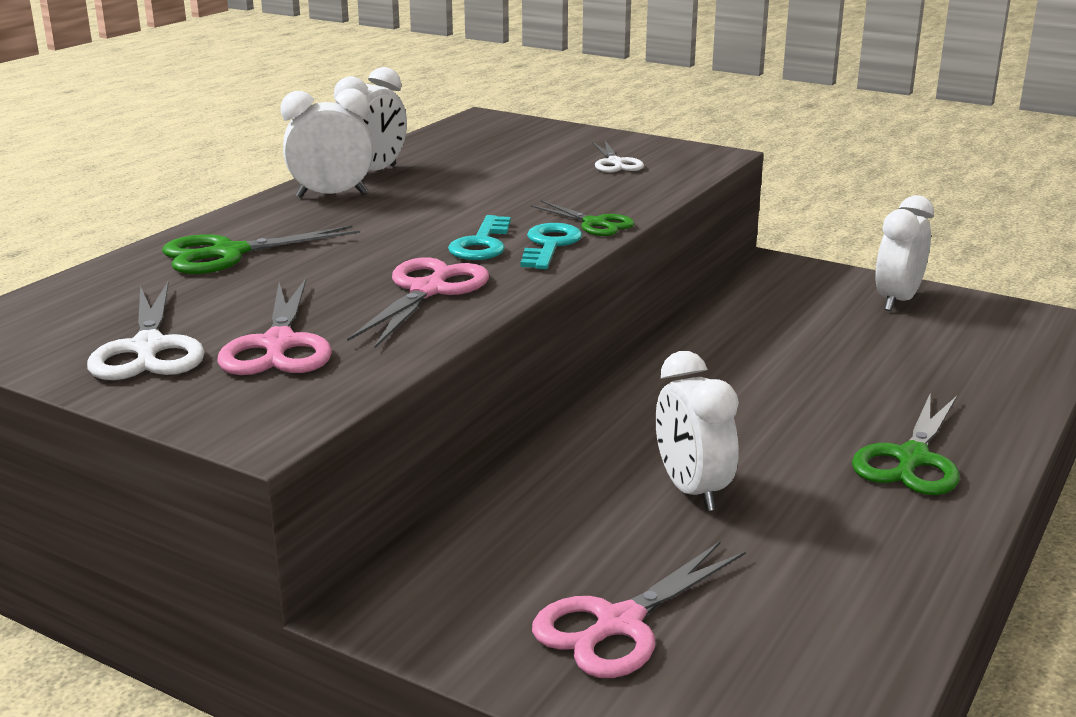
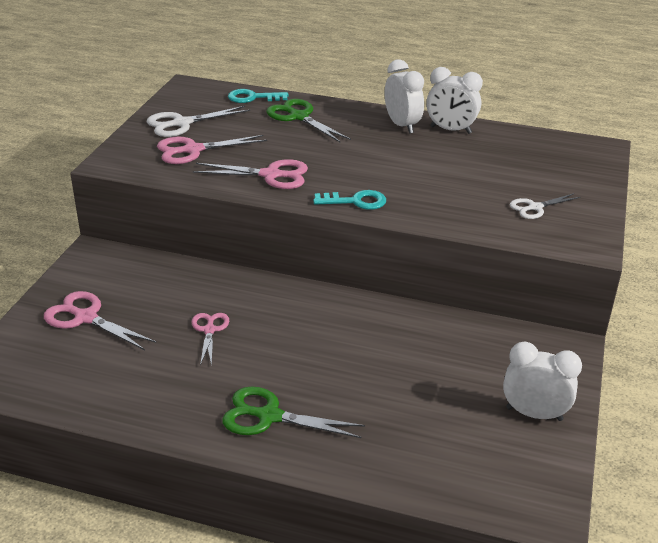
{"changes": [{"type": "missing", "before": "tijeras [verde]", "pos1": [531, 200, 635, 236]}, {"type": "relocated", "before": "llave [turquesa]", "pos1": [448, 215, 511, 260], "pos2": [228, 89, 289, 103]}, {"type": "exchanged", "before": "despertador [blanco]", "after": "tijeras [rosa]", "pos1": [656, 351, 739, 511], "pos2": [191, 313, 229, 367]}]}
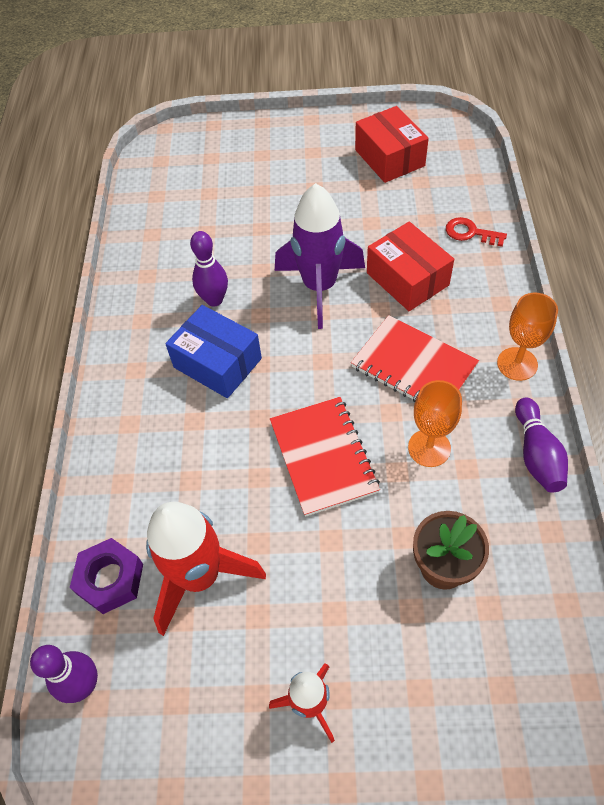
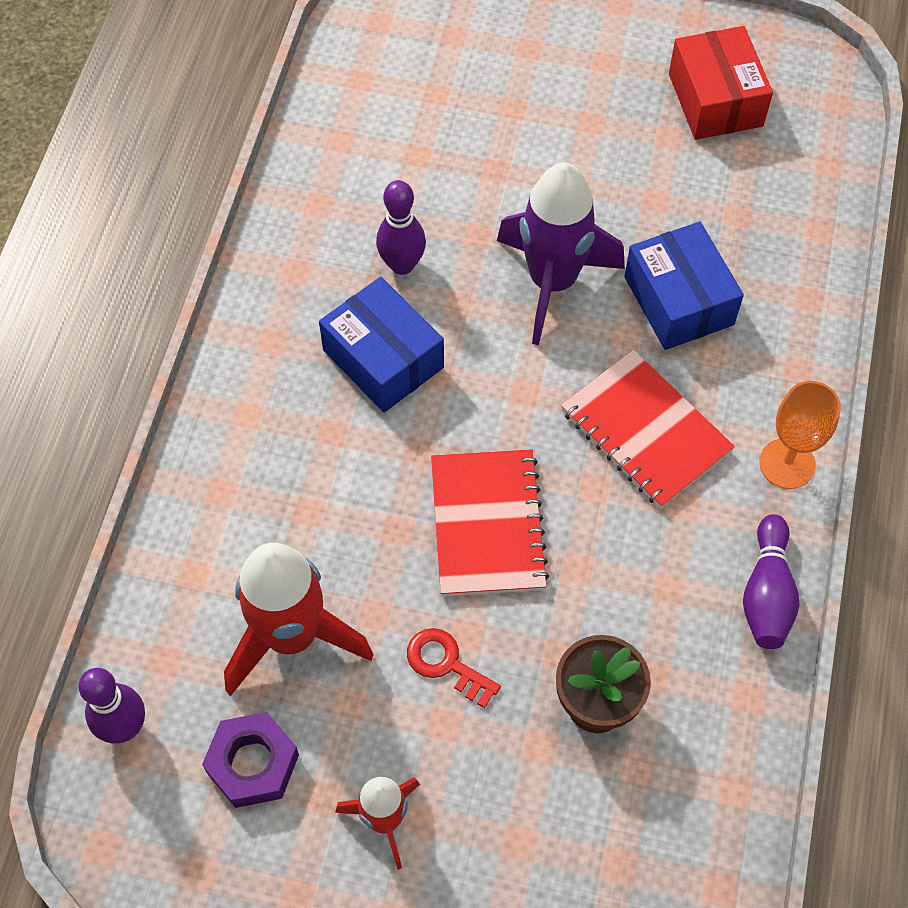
{"changes": [{"type": "missing", "before": "copa [naranja]", "pos1": [408, 380, 462, 467]}, {"type": "relocated", "before": "tuerca [morado]", "pos1": [70, 538, 143, 614], "pos2": [202, 712, 299, 808]}, {"type": "relocated", "before": "llave [rojo]", "pos1": [446, 217, 507, 247], "pos2": [407, 628, 501, 708]}, {"type": "colour", "before": "caja [rojo]", "after": "caja [azul]", "pos1": [367, 221, 454, 311], "pos2": [624, 222, 744, 350]}]}
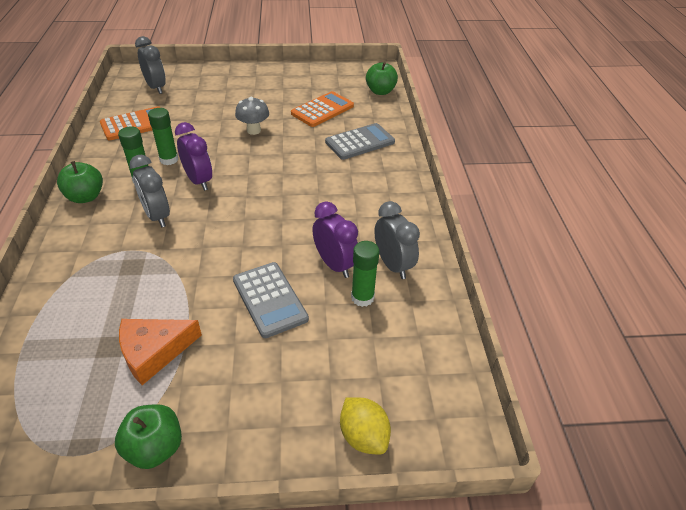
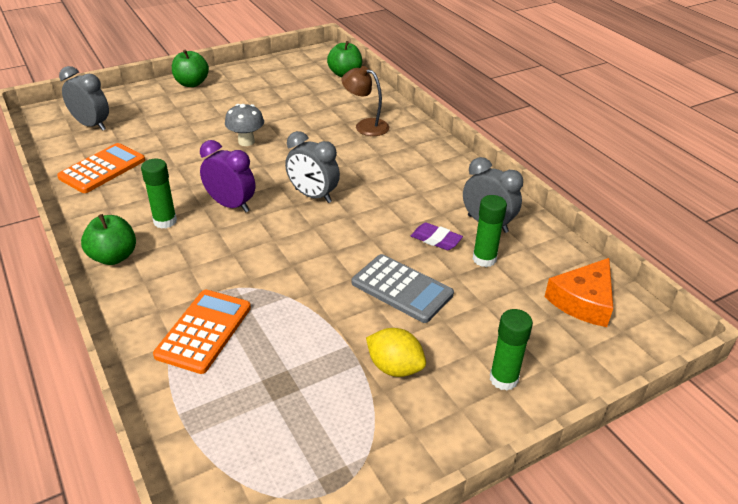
{"changes": [{"type": "relocated", "before": "manzana [verde]", "pos1": [115, 404, 182, 469], "pos2": [172, 50, 209, 87]}, {"type": "relocated", "before": "queso [naranja]", "pos1": [119, 319, 202, 385], "pos2": [544, 258, 613, 327]}, {"type": "relocated", "before": "despertador [gris]", "pos1": [129, 155, 170, 227], "pos2": [285, 131, 340, 203]}, {"type": "relocated", "before": "barra de pegamento [verde]", "pos1": [148, 108, 178, 165], "pos2": [490, 309, 533, 391]}, {"type": "relocated", "before": "calculadora [naranja]", "pos1": [291, 91, 354, 127], "pos2": [153, 290, 251, 374]}, {"type": "relocated", "before": "limón [amarillo]", "pos1": [340, 397, 391, 455], "pos2": [366, 328, 426, 377]}, {"type": "exchanged", "before": "despertador [morado]", "after": "goma de borrar [morado]", "pos1": [312, 201, 358, 278], "pos2": [411, 222, 463, 250]}, {"type": "exchanged", "before": "calculadora [gris]", "after": "lámpara [marrón]", "pos1": [325, 123, 395, 160], "pos2": [341, 66, 389, 136]}]}
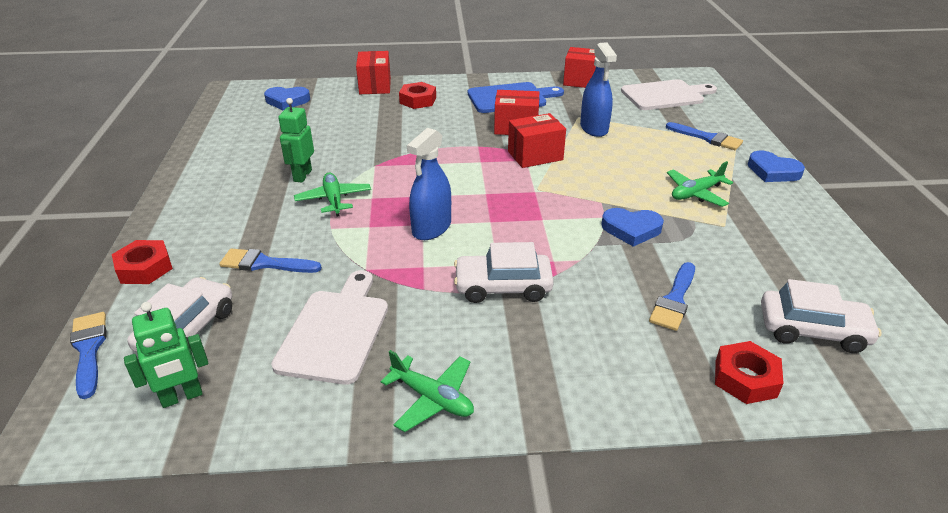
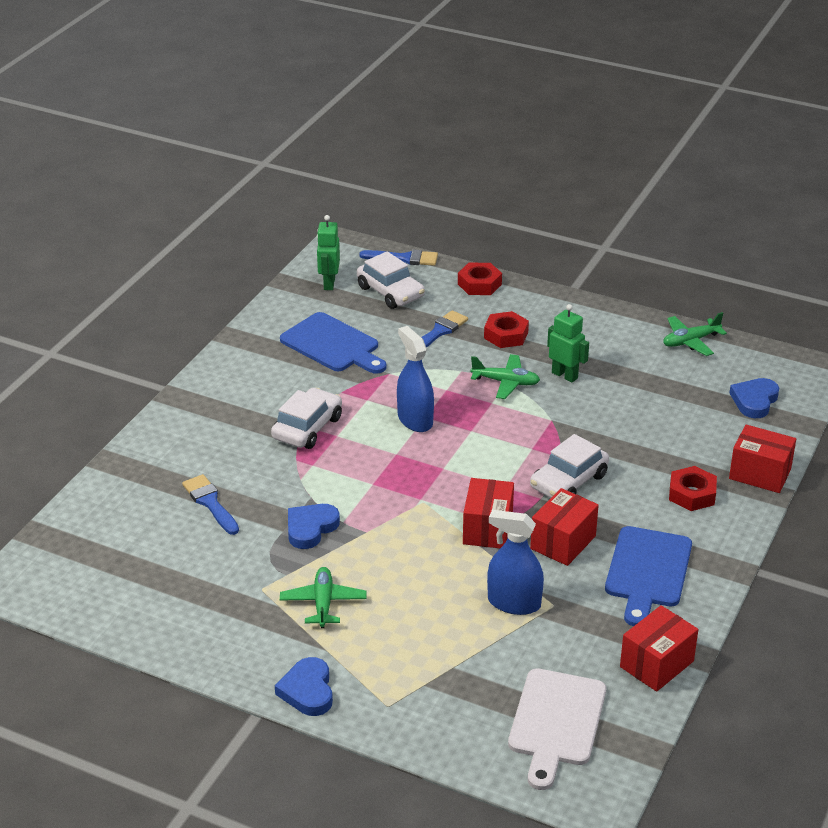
{"changes": [{"type": "missing", "before": "pincel [azul]", "pos1": [666, 122, 743, 150]}, {"type": "relocated", "before": "avión [verde]", "pos1": [381, 350, 474, 432], "pos2": [663, 312, 727, 356]}, {"type": "relocated", "before": "tuerca [rojo]", "pos1": [715, 341, 784, 404], "pos2": [484, 311, 529, 348]}, {"type": "relocated", "before": "coche [blanco]", "pos1": [761, 279, 881, 353], "pos2": [530, 434, 609, 498]}, {"type": "colour", "before": "tabla de cortar [blanco]", "after": "tabla de cortar [azul]", "pos1": [271, 270, 388, 385], "pos2": [280, 312, 387, 374]}, {"type": "spun", "before": "corazón [azul]", "pos1": [747, 151, 805, 182], "pos2": [275, 657, 333, 716], "turn": -75}]}
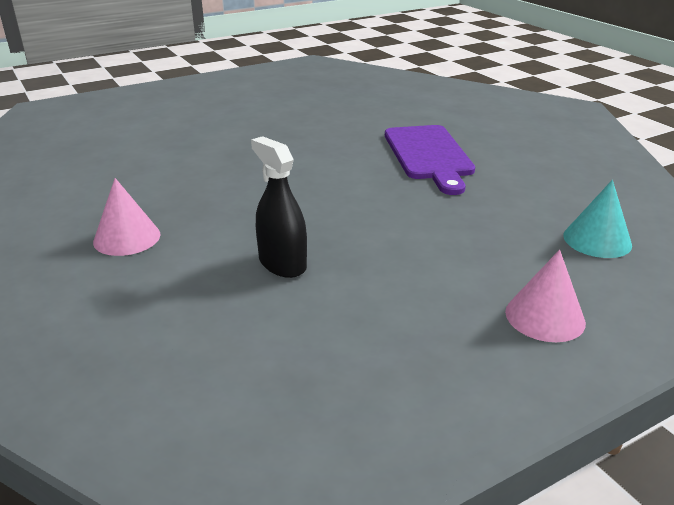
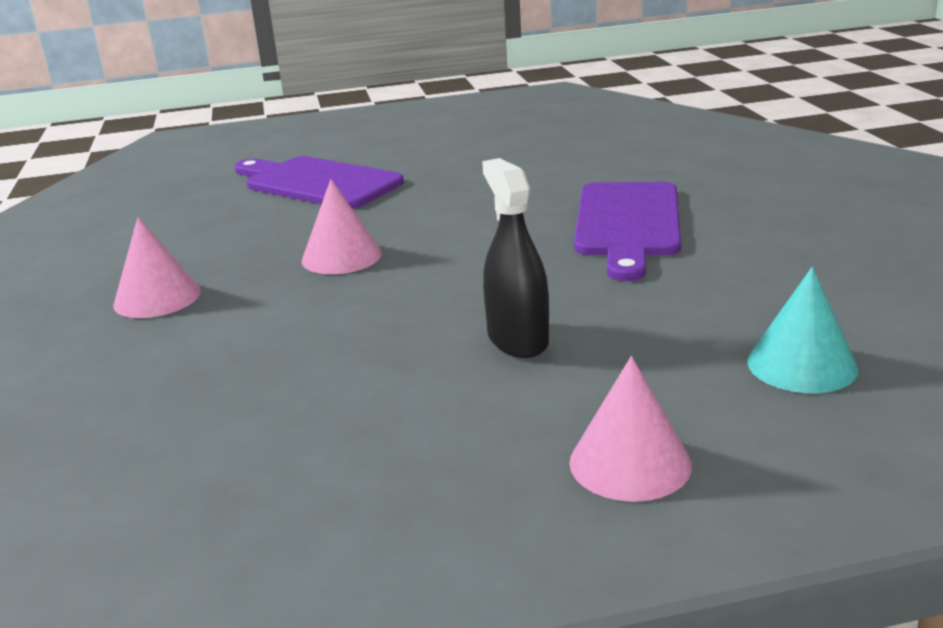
{"changes": [{"type": "appeared", "after": "tabla de cortar [morado]", "pos2": [235, 156, 404, 209]}, {"type": "appeared", "after": "cono [rosa]", "pos2": [301, 179, 382, 274]}, {"type": "relocated", "before": "pulverizador [negro]", "pos1": [251, 136, 307, 278], "pos2": [482, 158, 549, 358]}]}
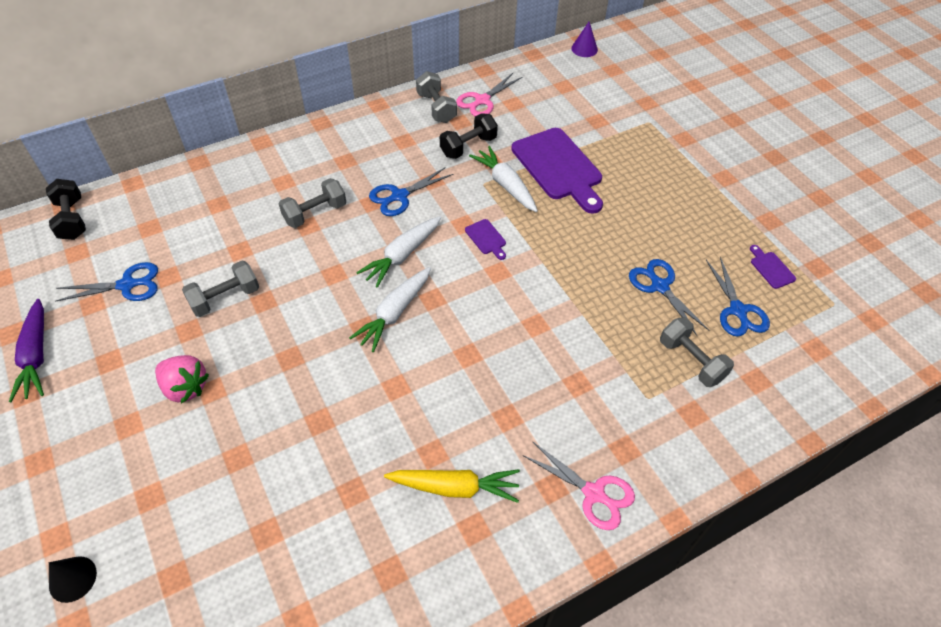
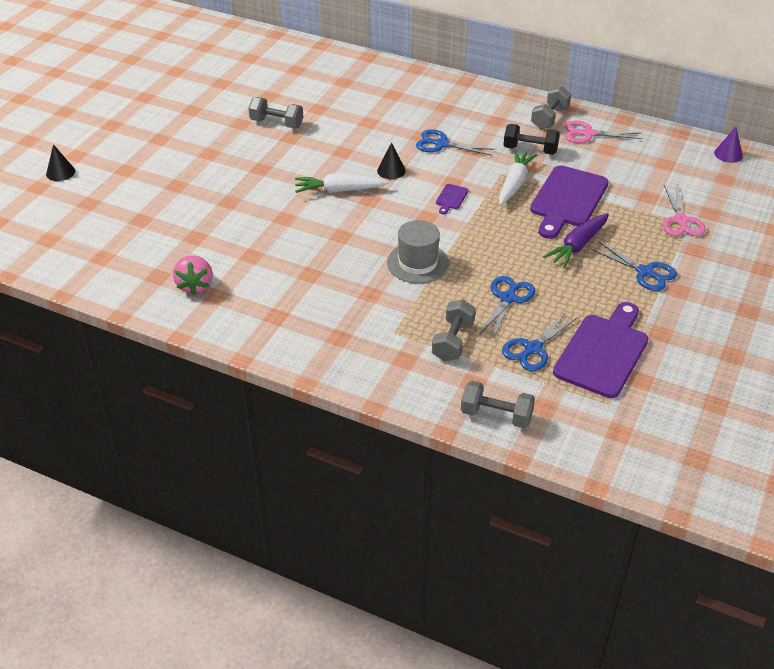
{"changes": [{"type": "missing", "before": "mancuerna [negro]", "pos1": [46, 179, 86, 240]}, {"type": "missing", "before": "zanahoria [amarillo]", "pos1": [384, 469, 520, 503]}, {"type": "appeared", "after": "sombrero [gris]", "pos2": [387, 220, 449, 283]}, {"type": "relocated", "before": "zanahoria [morado]", "pos1": [9, 299, 44, 402], "pos2": [543, 213, 609, 268]}, {"type": "relocated", "before": "tijeras [azul]", "pos1": [55, 262, 158, 302], "pos2": [591, 241, 677, 291]}, {"type": "relocated", "before": "fresa [rosa]", "pos1": [155, 355, 209, 403], "pos2": [173, 255, 213, 295]}, {"type": "relocated", "before": "mancuerna [gris]", "pos1": [279, 178, 346, 228], "pos2": [461, 381, 535, 428]}, {"type": "relocated", "before": "tijeras [rosa]", "pos1": [522, 441, 635, 530], "pos2": [663, 185, 706, 236]}, {"type": "exchanged", "before": "zanahoria [blanco]", "after": "cono [negro]", "pos1": [356, 216, 441, 288], "pos2": [377, 142, 406, 179]}, {"type": "size", "before": "tabla de cortar [morado]", "pos1": [750, 245, 796, 289], "pos2": [553, 302, 648, 398], "scale": 2.39}]}
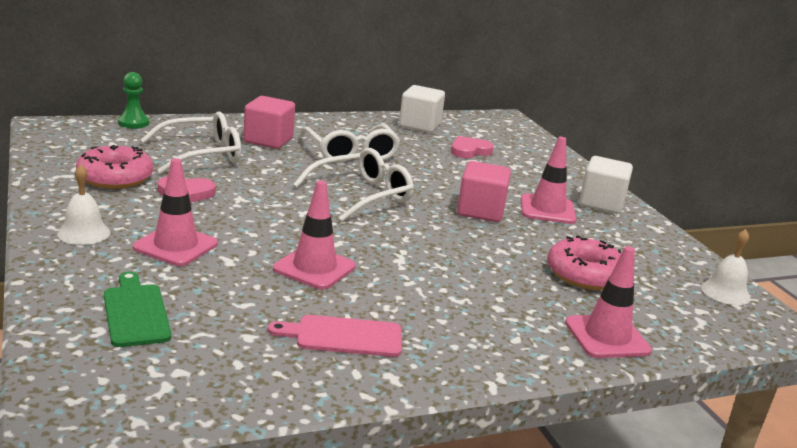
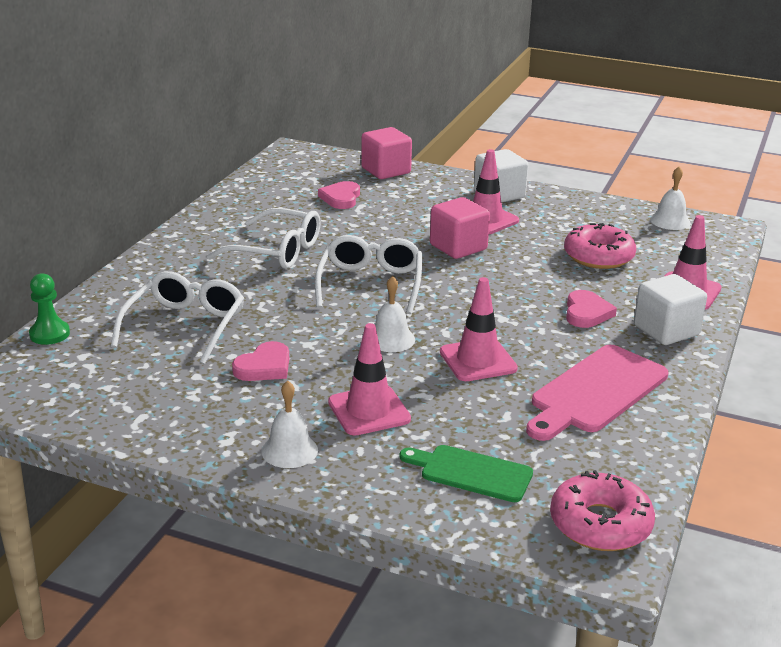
{"changes": [{"type": "appeared", "after": "campana [blanco]", "pos2": [375, 276, 415, 352]}, {"type": "appeared", "after": "corazón [rosa]", "pos2": [566, 290, 617, 328]}, {"type": "relocated", "before": "rosquilla [rosa]", "pos1": [76, 145, 153, 189], "pos2": [550, 470, 655, 551]}, {"type": "relocated", "before": "cubo [rosa]", "pos1": [244, 96, 295, 149], "pos2": [361, 127, 412, 179]}, {"type": "relocated", "before": "cubo [blanco]", "pos1": [399, 85, 445, 133], "pos2": [634, 274, 707, 345]}, {"type": "size", "before": "tabla de cortar [rosa]", "pos1": [268, 315, 402, 357], "pos2": [526, 345, 668, 441], "scale": 1.56}]}
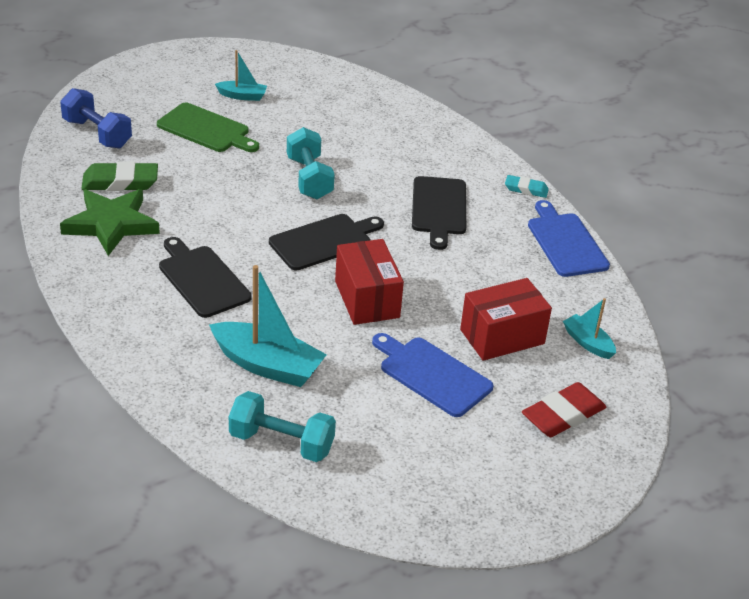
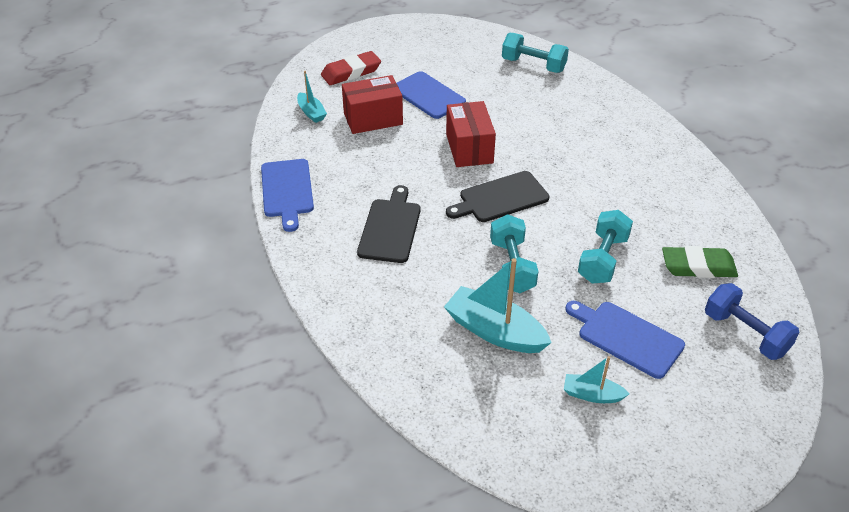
{"changes": [{"type": "missing", "before": "estrella [verde]", "pos1": [60, 189, 160, 256]}, {"type": "missing", "before": "tabla de cortar [negro]", "pos1": [159, 237, 252, 318]}, {"type": "missing", "before": "goma de borrar [turquesa]", "pos1": [505, 175, 549, 198]}, {"type": "appeared", "after": "mancuerna [turquesa]", "pos2": [578, 210, 633, 284]}, {"type": "relocated", "before": "barco [turquesa]", "pos1": [209, 265, 327, 387], "pos2": [444, 258, 552, 353]}, {"type": "colour", "before": "tabla de cortar [verde]", "after": "tabla de cortar [azul]", "pos1": [157, 103, 259, 152], "pos2": [565, 301, 685, 379]}]}
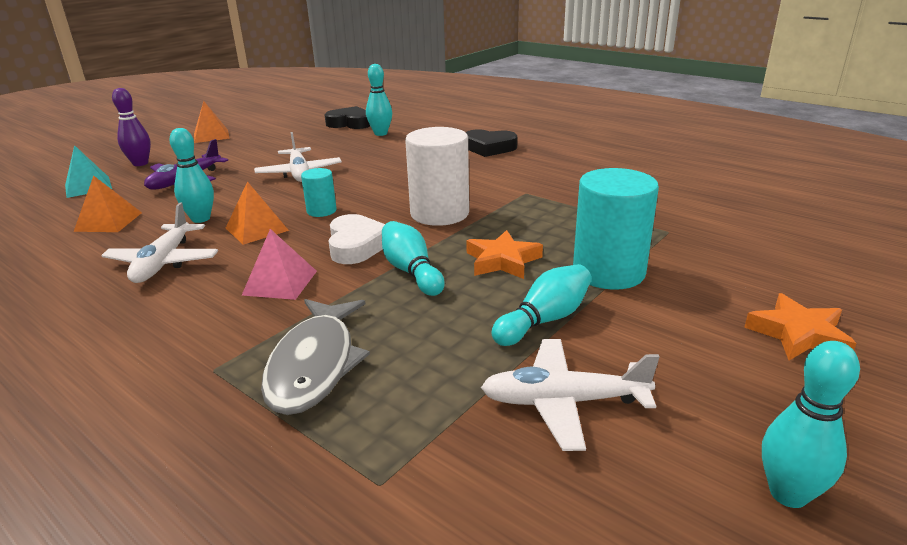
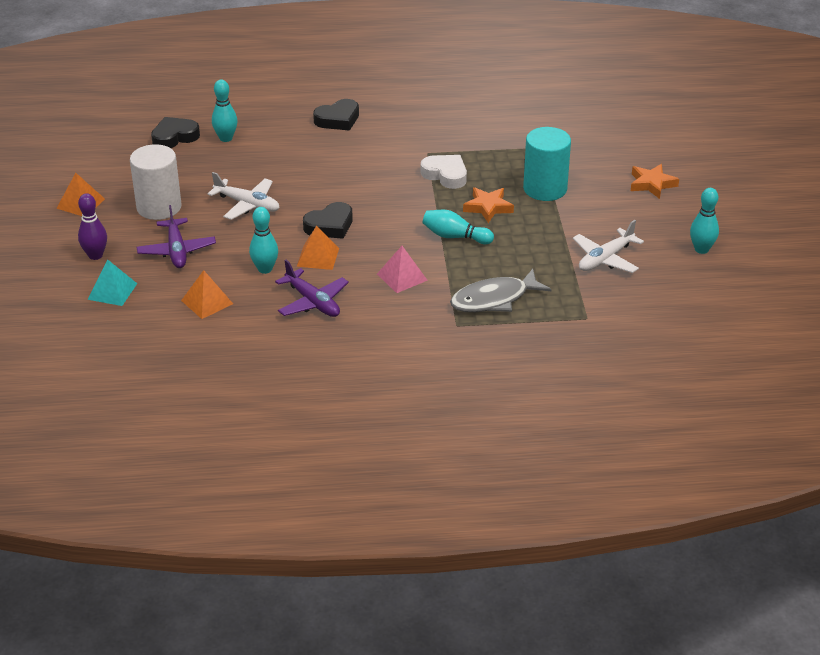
{"changes": [{"type": "missing", "before": "bolo [turquesa]", "pos1": [491, 264, 591, 346]}, {"type": "relocated", "before": "corazón [blanco]", "pos1": [329, 214, 385, 264], "pos2": [421, 155, 467, 189]}, {"type": "relocated", "before": "cilindro [blanco]", "pos1": [405, 127, 469, 226], "pos2": [130, 144, 181, 220]}, {"type": "exchanged", "before": "cilindro [turquesa]", "after": "corazón [negro]", "pos1": [301, 168, 337, 217], "pos2": [303, 202, 353, 239]}, {"type": "colour", "before": "avión [blanco]", "after": "avión [morado]", "pos1": [101, 202, 218, 283], "pos2": [275, 260, 349, 317]}, {"type": "spun", "before": "pez [gris]", "pos1": [261, 299, 370, 415], "pos2": [450, 269, 552, 312], "turn": 105}]}
